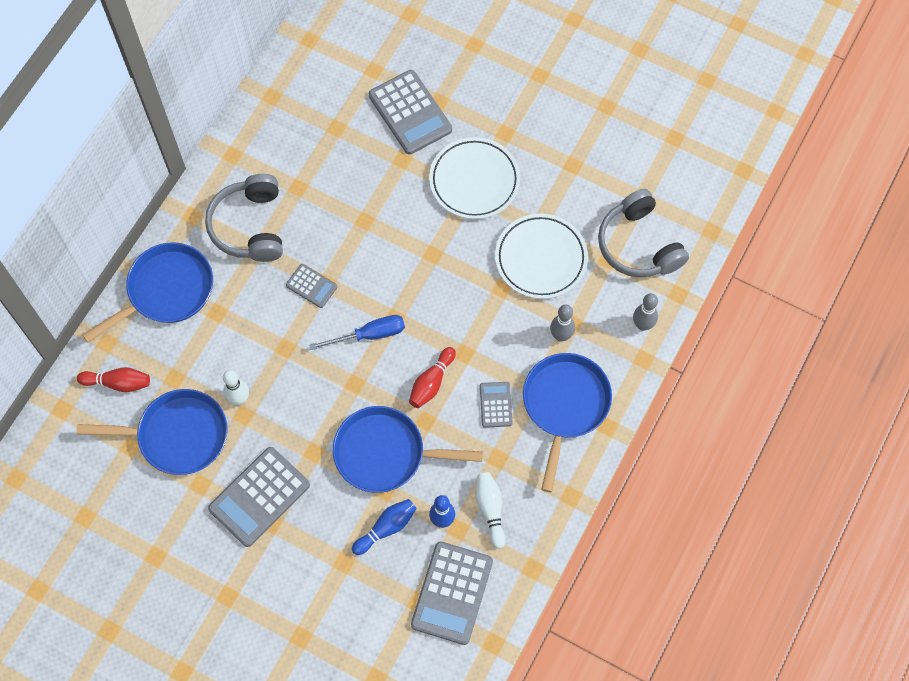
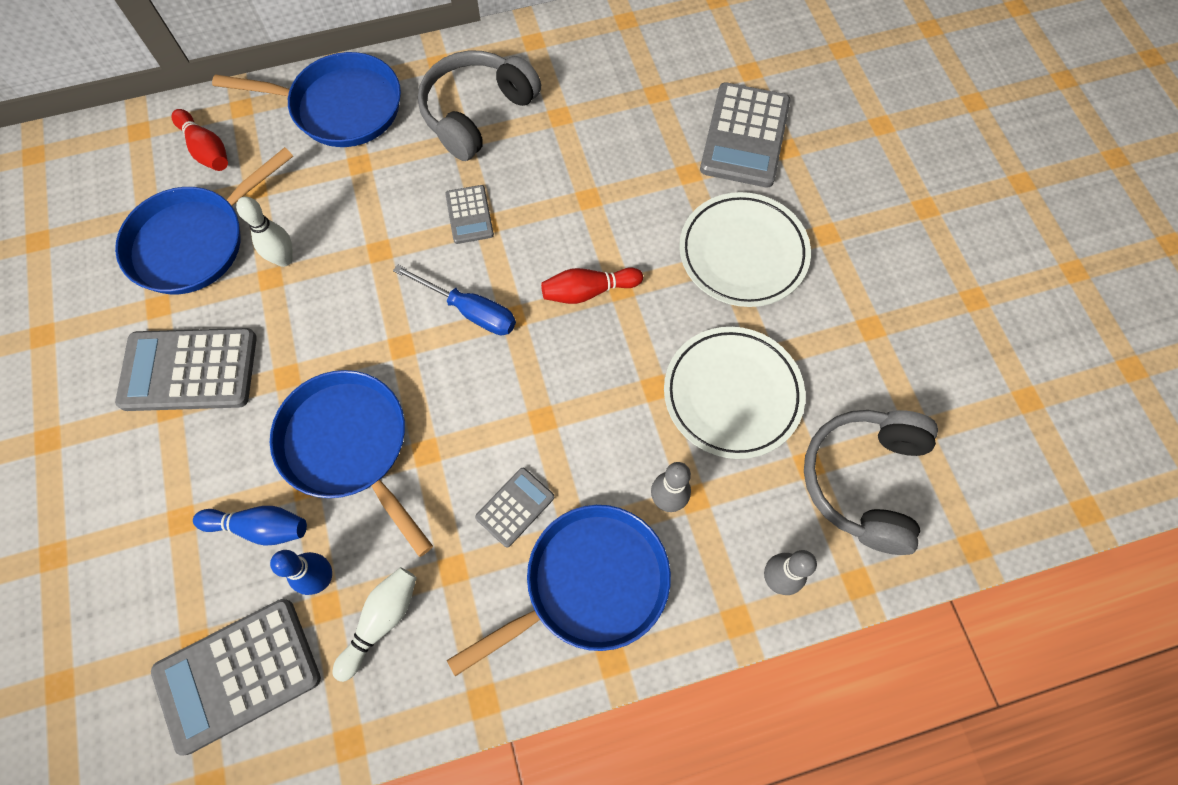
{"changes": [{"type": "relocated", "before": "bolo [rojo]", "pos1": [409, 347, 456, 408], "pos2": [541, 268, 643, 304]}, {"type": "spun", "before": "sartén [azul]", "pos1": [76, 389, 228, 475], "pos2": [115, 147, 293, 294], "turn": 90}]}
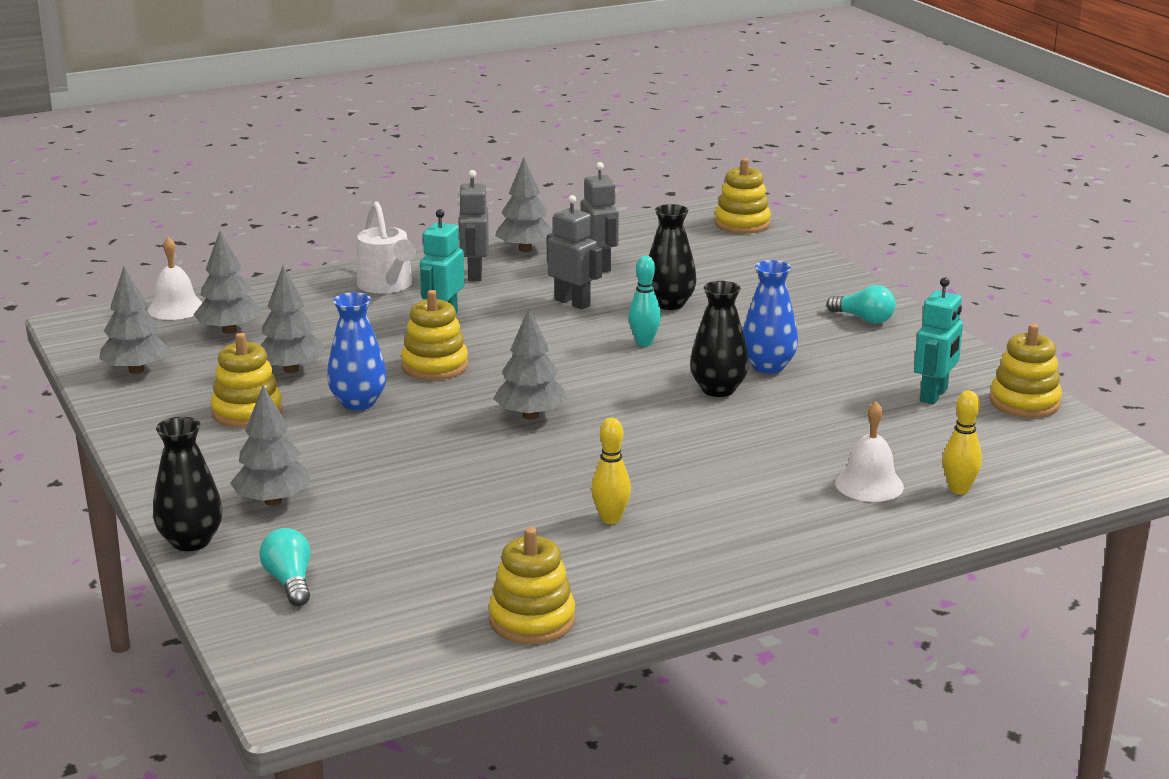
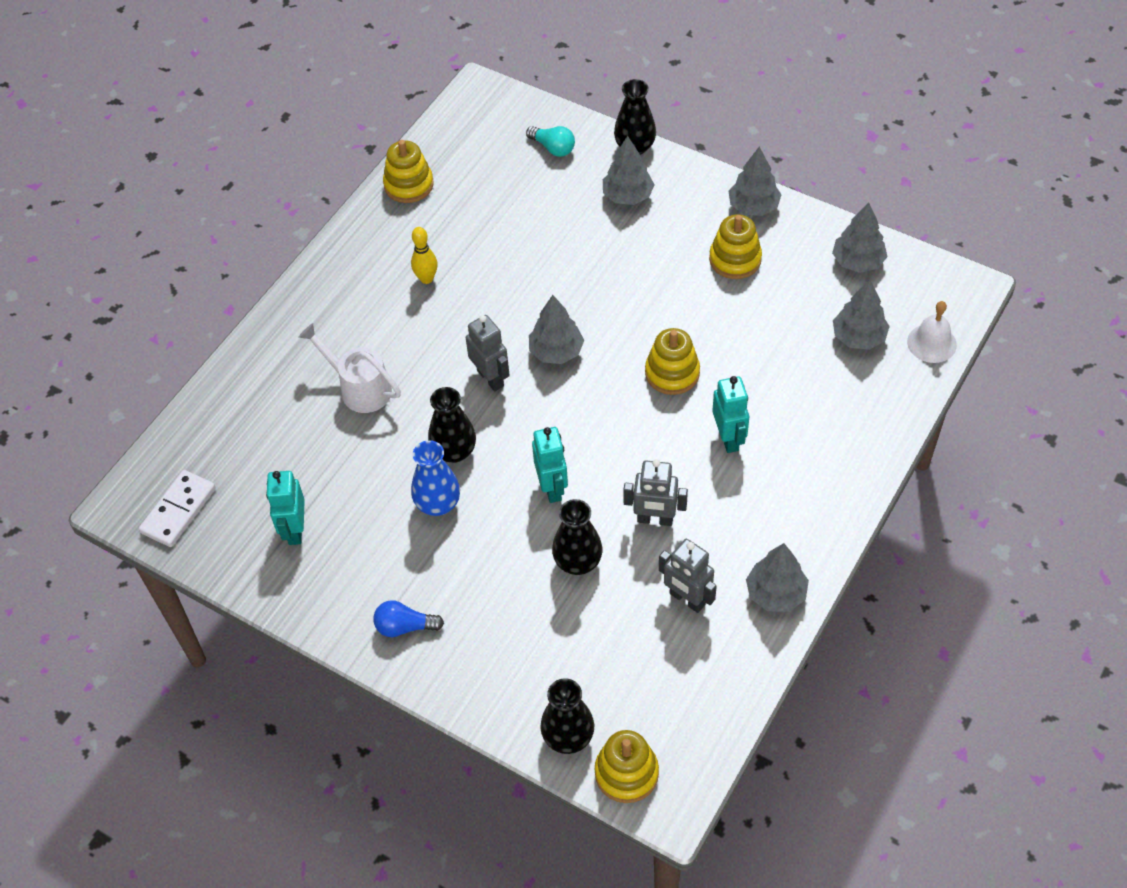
{"changes": [{"type": "missing", "before": "florero [azul]", "pos1": [327, 292, 387, 410]}, {"type": "missing", "before": "campana [blanco]", "pos1": [835, 401, 904, 502]}, {"type": "missing", "before": "bolo [amarillo]", "pos1": [943, 391, 982, 495]}, {"type": "missing", "before": "juguete apilable [amarillo]", "pos1": [990, 324, 1062, 418]}, {"type": "appeared", "after": "ficha de dominó [blanco]", "pos2": [139, 470, 216, 547]}, {"type": "appeared", "after": "florero [negro]", "pos2": [540, 678, 594, 754]}, {"type": "relocated", "before": "árbol [gris]", "pos1": [260, 266, 324, 373], "pos2": [728, 147, 782, 216]}, {"type": "relocated", "before": "regadera [blanco]", "pos1": [357, 202, 416, 294], "pos2": [299, 323, 401, 413]}, {"type": "relocated", "before": "robot [gris]", "pos1": [458, 170, 489, 281], "pos2": [466, 315, 510, 391]}, {"type": "exchanged", "before": "bolo [turquesa]", "after": "robot [turquesa]", "pos1": [628, 256, 661, 346], "pos2": [532, 427, 568, 503]}, {"type": "colour", "before": "bombilla [turquesa]", "after": "bombilla [azul]", "pos1": [826, 285, 896, 323], "pos2": [373, 600, 444, 637]}]}
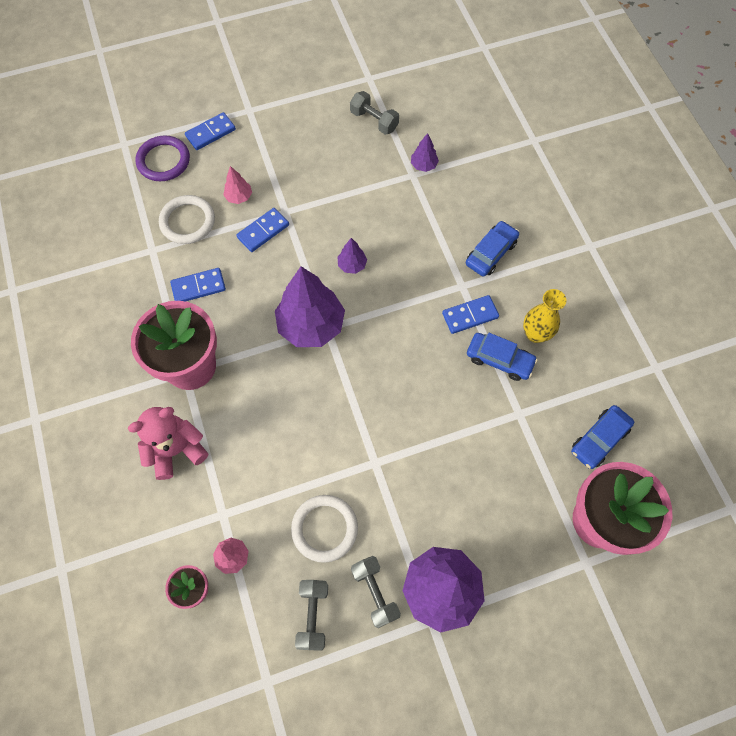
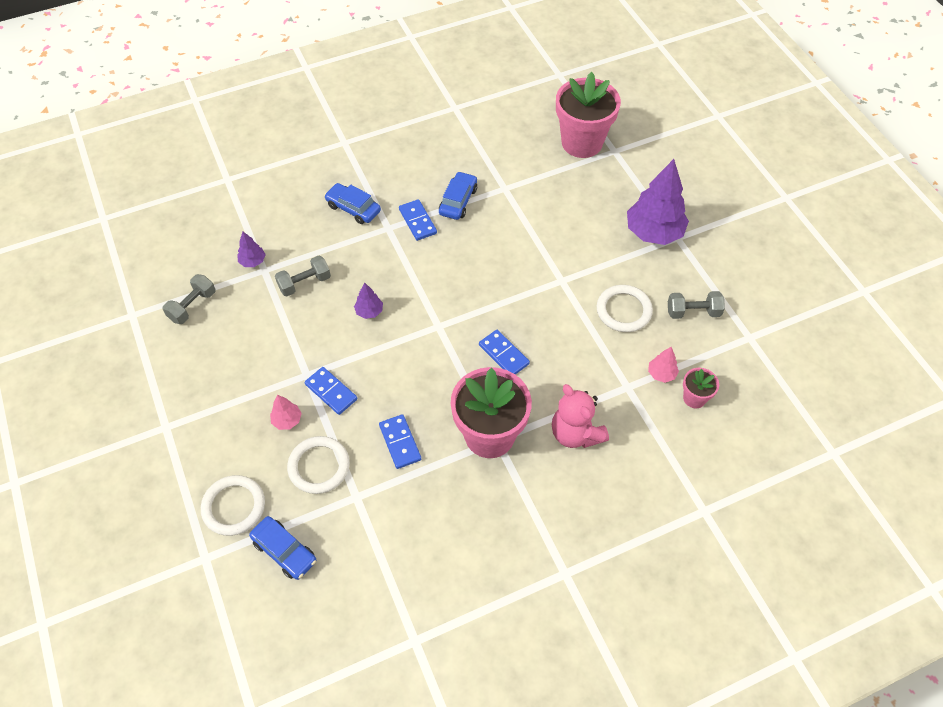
{"changes": [{"type": "missing", "before": "árbol [morado]", "pos1": [275, 266, 345, 347]}, {"type": "missing", "before": "florero [amarillo]", "pos1": [523, 289, 566, 343]}, {"type": "relocated", "before": "ficha de dominó [azul]", "pos1": [185, 112, 236, 150], "pos2": [479, 330, 530, 375]}, {"type": "relocated", "before": "mancuerna [gris]", "pos1": [351, 556, 401, 628], "pos2": [275, 255, 331, 296]}, {"type": "relocated", "before": "coche [azul]", "pos1": [571, 405, 634, 469], "pos2": [249, 516, 316, 580]}, {"type": "colour", "before": "anillo [morado]", "after": "anillo [blanco]", "pos1": [136, 136, 190, 181], "pos2": [201, 475, 265, 536]}]}
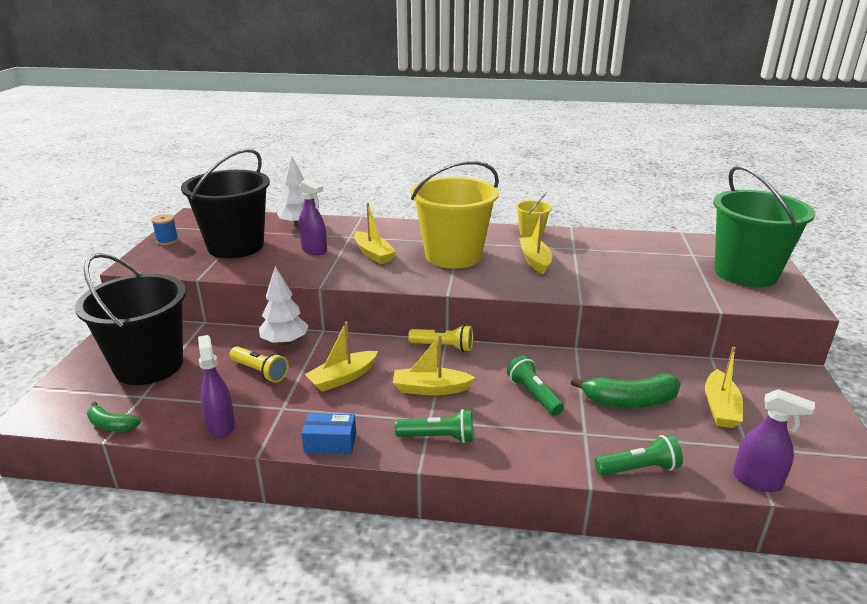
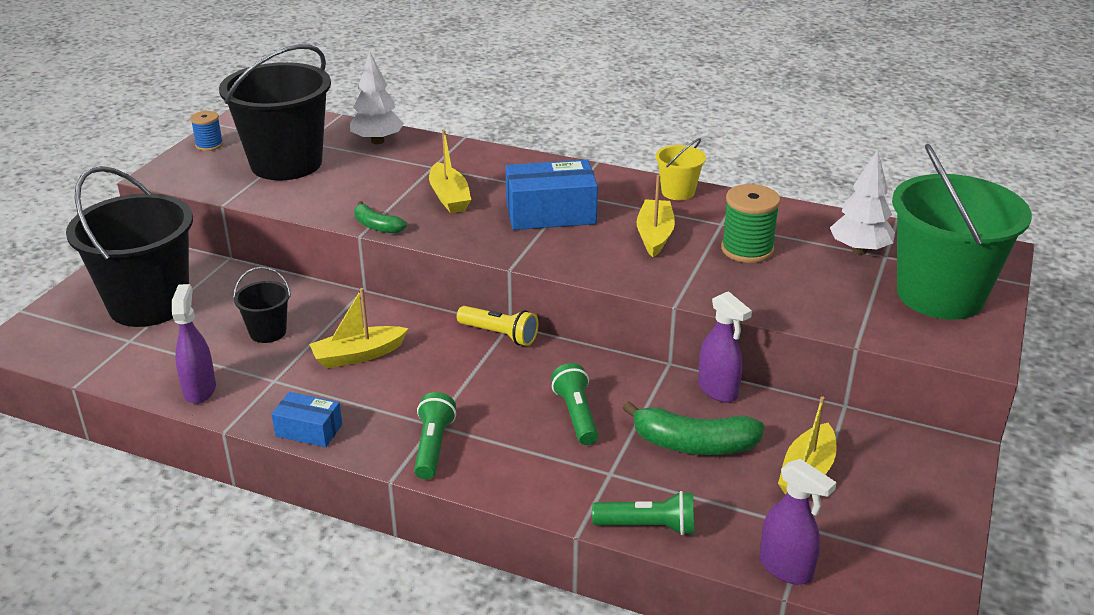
{"changes": [{"type": "missing", "before": "barco [amarillo]", "pos1": [393, 335, 476, 395]}, {"type": "appeared", "after": "carrete [verde]", "pos2": [721, 184, 780, 263]}, {"type": "relocated", "before": "plátano [verde]", "pos1": [87, 402, 141, 431], "pos2": [354, 201, 407, 233]}, {"type": "relocated", "before": "árbol [blanco]", "pos1": [259, 266, 309, 346], "pos2": [830, 150, 895, 254]}, {"type": "relocated", "before": "pulverizador [morado]", "pos1": [299, 179, 327, 255], "pos2": [698, 291, 752, 403]}, {"type": "exchanged", "before": "lámpara de mano [amarillo]", "after": "balde [negro]", "pos1": [229, 346, 289, 383], "pos2": [233, 267, 291, 343]}, {"type": "exchanged", "before": "balde [amarillo]", "after": "caja [azul]", "pos1": [411, 161, 499, 269], "pos2": [505, 160, 598, 230]}, {"type": "spun", "before": "lámpara de mano [verde]", "pos1": [395, 409, 473, 443], "pos2": [414, 392, 456, 479], "turn": -105}]}
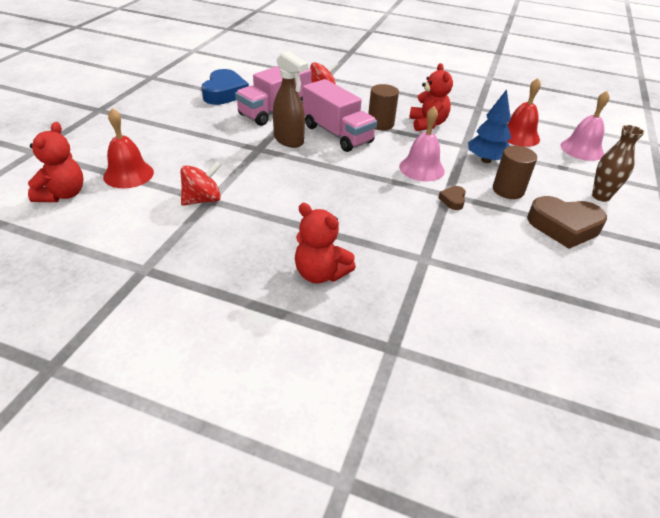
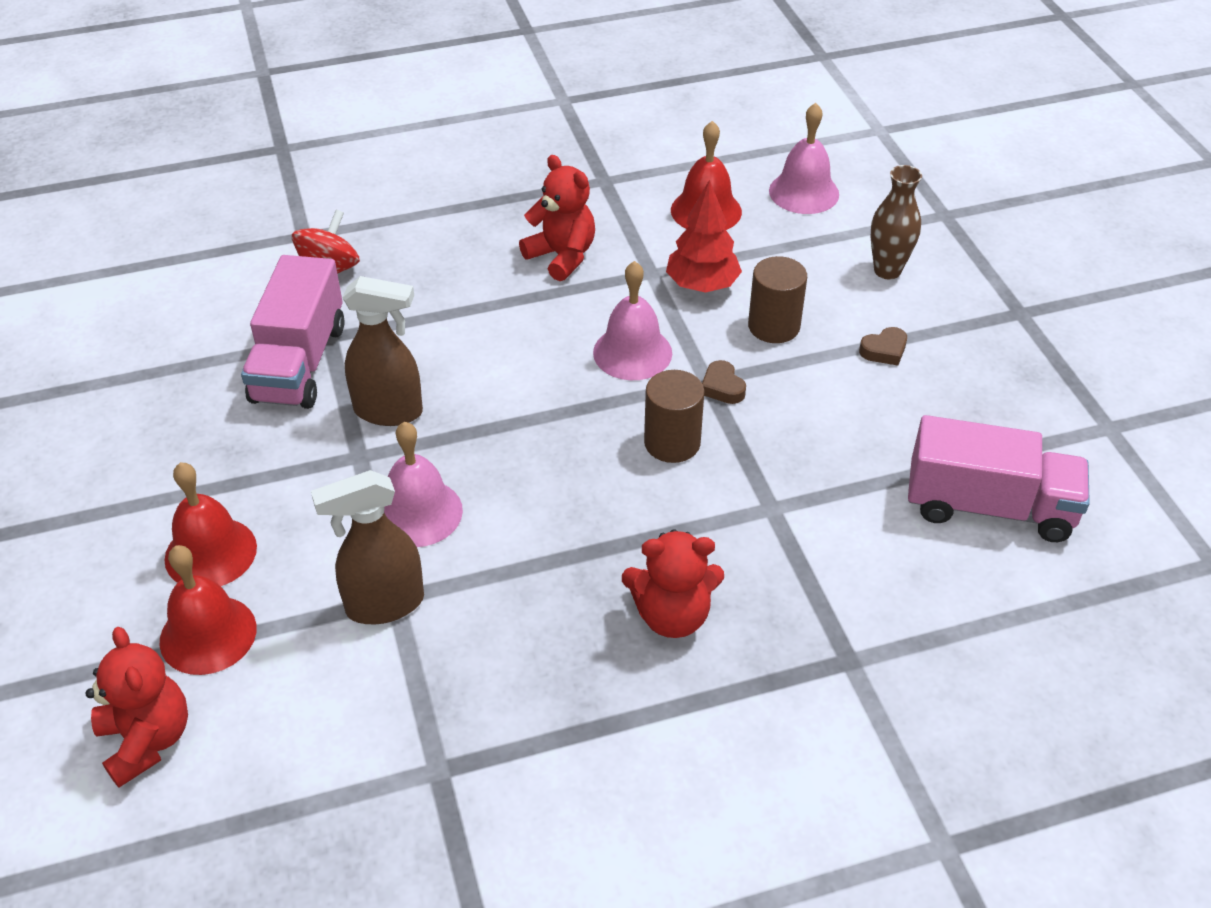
{"changes": [{"type": "missing", "before": "corazón [azul]", "pos1": [202, 69, 249, 105]}, {"type": "appeared", "after": "campana [rojo]", "pos2": [164, 462, 257, 586]}, {"type": "appeared", "after": "campana [rosa]", "pos2": [384, 421, 463, 547]}, {"type": "relocated", "before": "camión [rosa]", "pos1": [303, 79, 377, 152], "pos2": [908, 415, 1090, 542]}, {"type": "relocated", "before": "cilindro [marrón]", "pos1": [368, 84, 399, 130], "pos2": [644, 370, 704, 463]}, {"type": "exchanged", "before": "peonza [rojo]", "after": "pulverizador [marrón]", "pos1": [181, 162, 221, 206], "pos2": [311, 470, 424, 624]}, {"type": "colour", "before": "árbol [azul]", "after": "árbol [rojo]", "pos1": [468, 89, 511, 163], "pos2": [666, 180, 742, 293]}, {"type": "size", "before": "corazón [marrón]", "pos1": [527, 196, 607, 249], "pos2": [859, 327, 907, 366], "scale": 0.46}]}
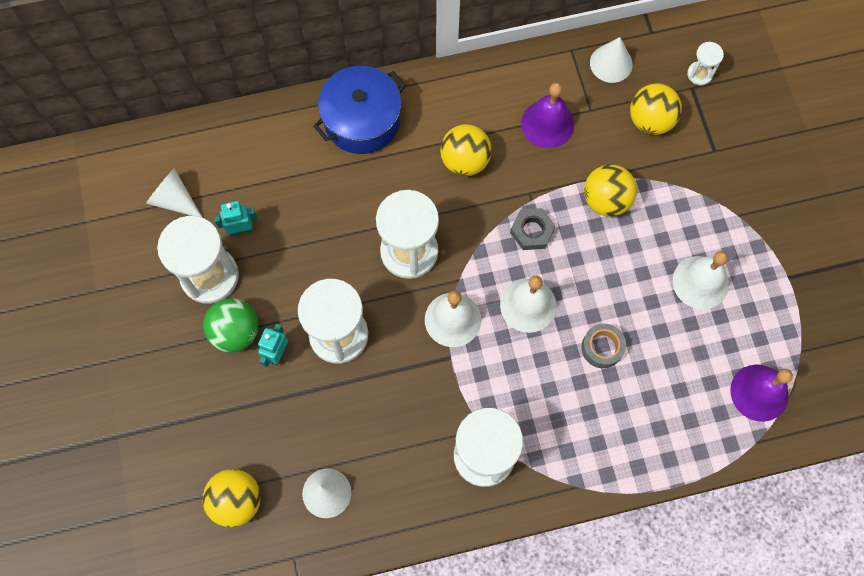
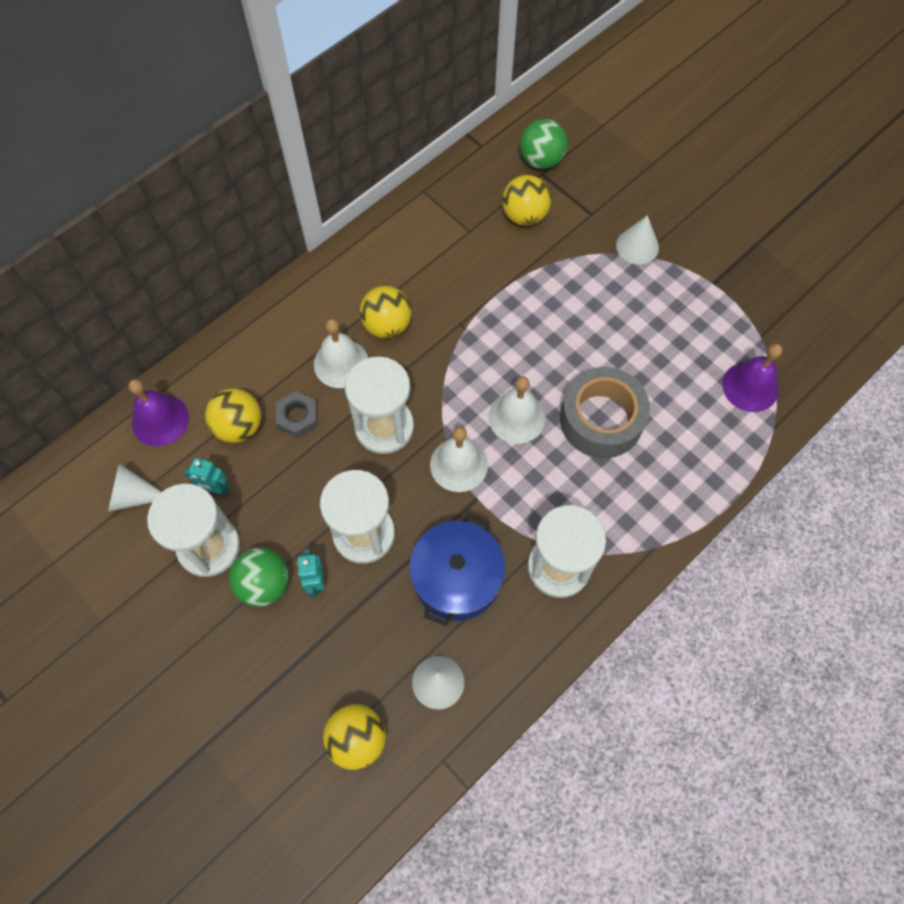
{"changes": [{"type": "relocated", "before": "olla [azul]", "pos1": [314, 66, 406, 154], "pos2": [409, 513, 506, 626]}, {"type": "relocated", "before": "tuerca [gris]", "pos1": [510, 208, 556, 250], "pos2": [276, 391, 318, 438]}, {"type": "relocated", "before": "campana [morado]", "pos1": [521, 83, 574, 148], "pos2": [128, 379, 189, 446]}, {"type": "relocated", "before": "pelota [amarillo]", "pos1": [584, 164, 637, 217], "pos2": [205, 388, 261, 443]}, {"type": "relocated", "before": "cono [blanco]", "pos1": [590, 37, 633, 83], "pos2": [616, 215, 659, 264]}, {"type": "relocated", "before": "campana [blanco]", "pos1": [673, 251, 729, 309], "pos2": [314, 319, 368, 388]}, {"type": "exchanged", "before": "reloj de arena [blanco]", "after": "pelota [verde]", "pos1": [687, 42, 724, 86], "pos2": [520, 119, 568, 169]}, {"type": "spun", "before": "robot [turquesa]", "pos1": [214, 201, 257, 236], "pos2": [184, 458, 230, 496], "turn": -120}, {"type": "size", "before": "cinta adhesiva [gris]", "pos1": [581, 324, 626, 368], "pos2": [560, 367, 650, 458], "scale": 2.02}]}
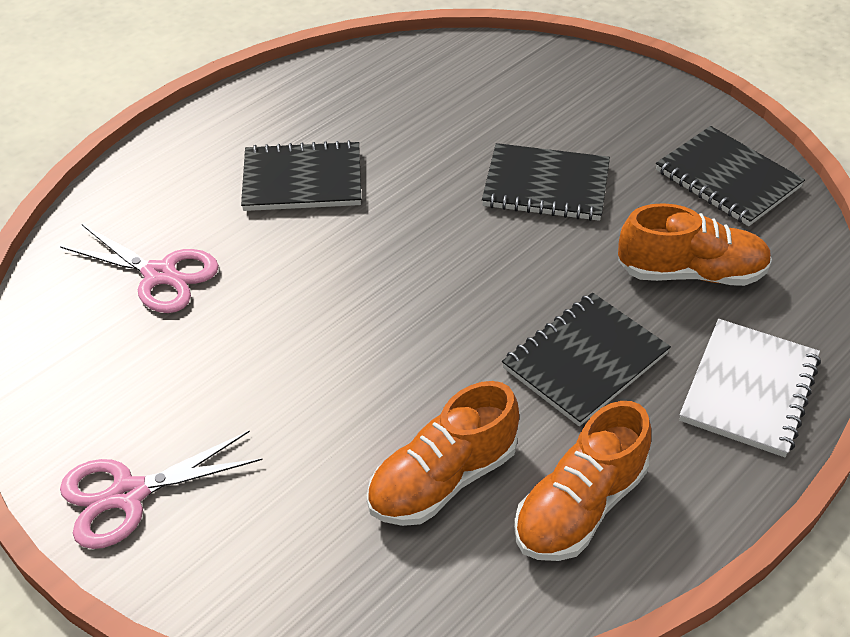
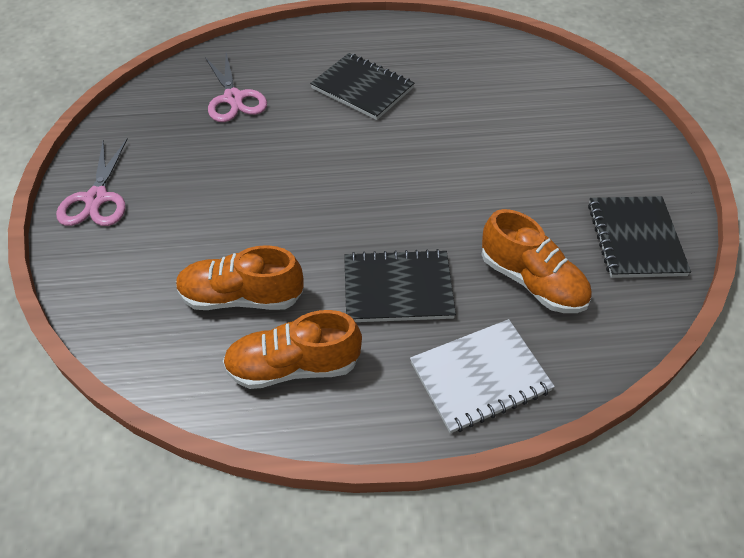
{"changes": [{"type": "missing", "before": "cuaderno [negro]", "pos1": [482, 143, 610, 221]}, {"type": "spun", "before": "tijeras [rosa]", "pos1": [60, 430, 263, 549], "pos2": [56, 138, 128, 226], "turn": -105}]}
